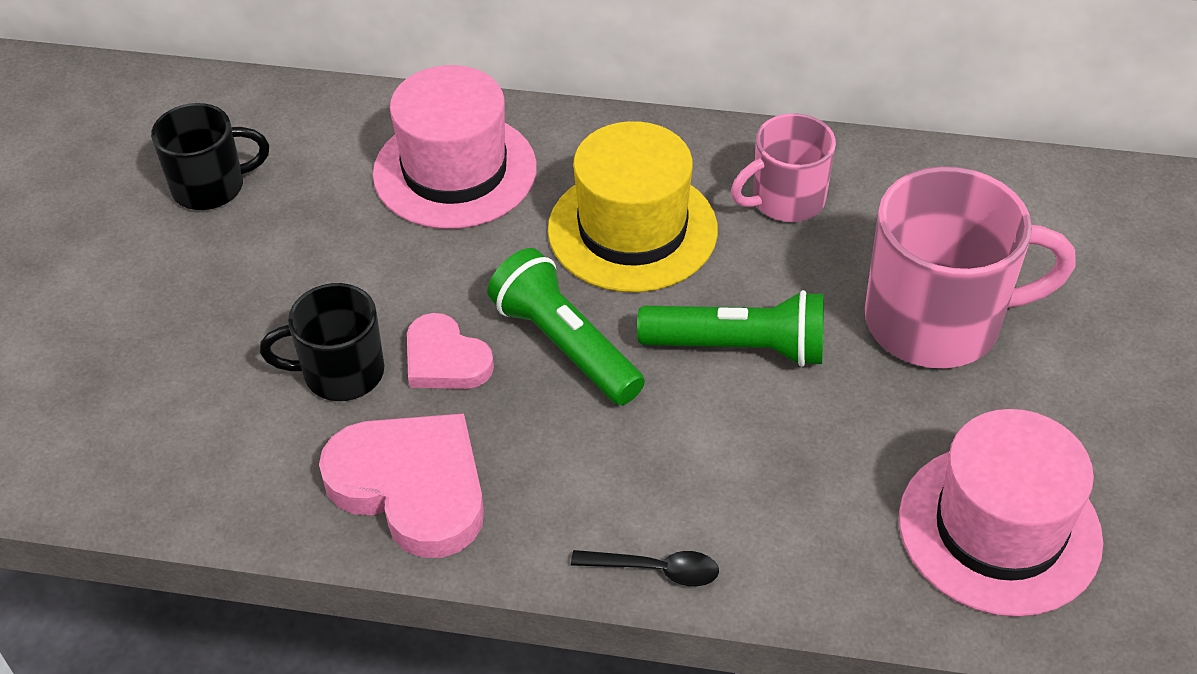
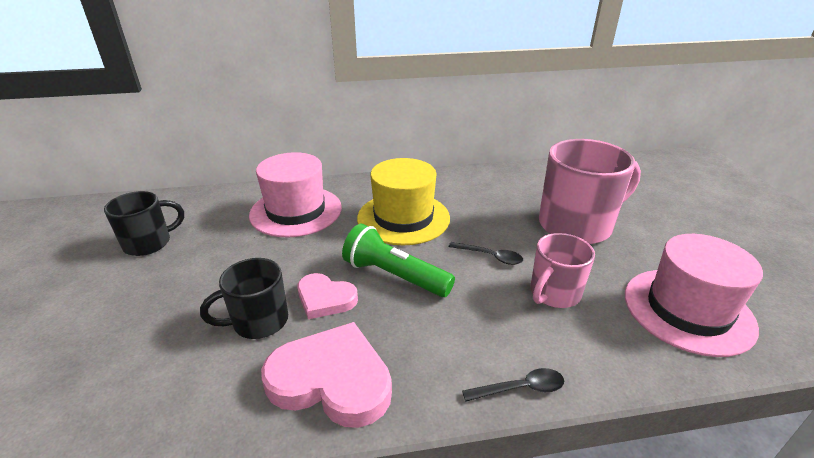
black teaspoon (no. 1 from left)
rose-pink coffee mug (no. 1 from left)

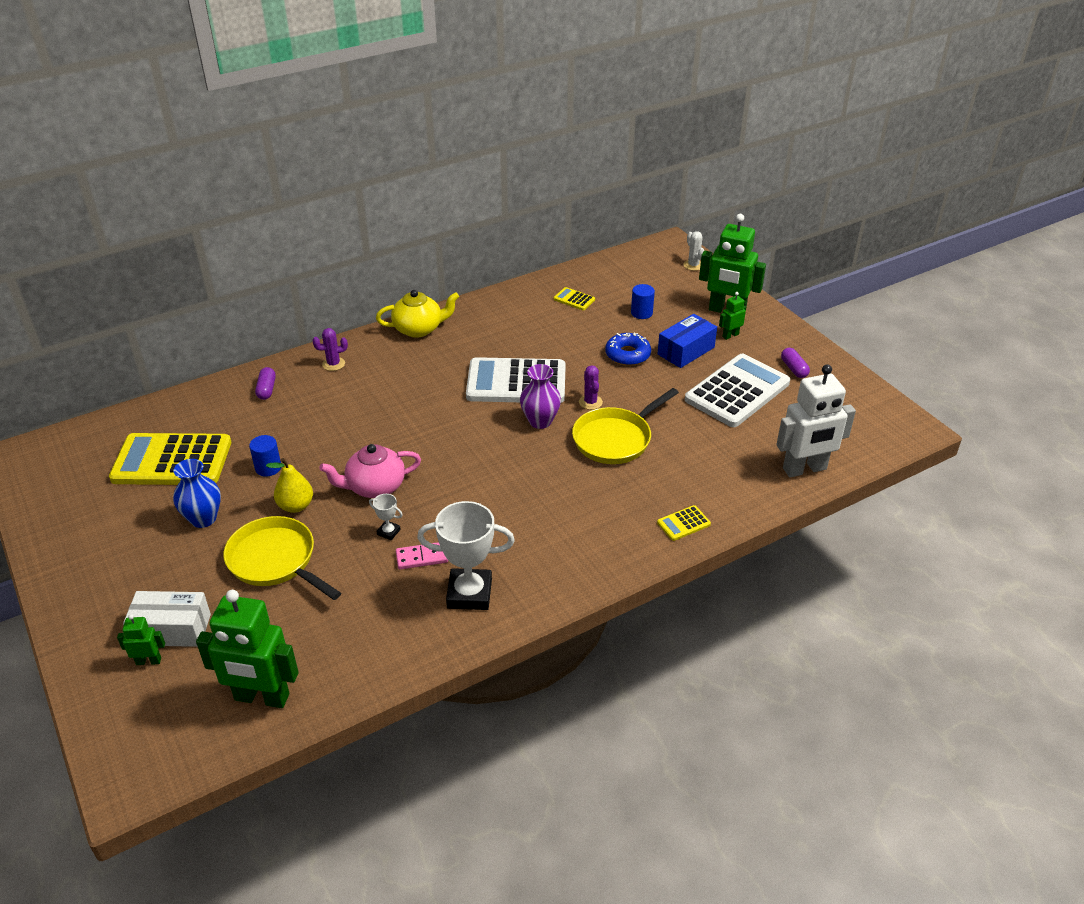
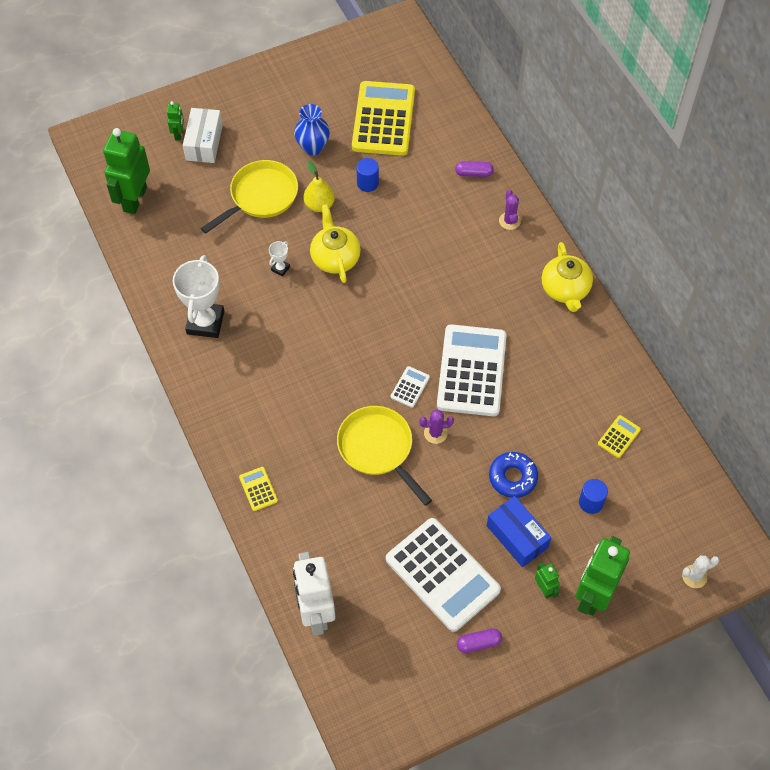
bright yellow teapot (no. 1 from left)
rose-pink domino
snow-white calculator (no. 1 from left)

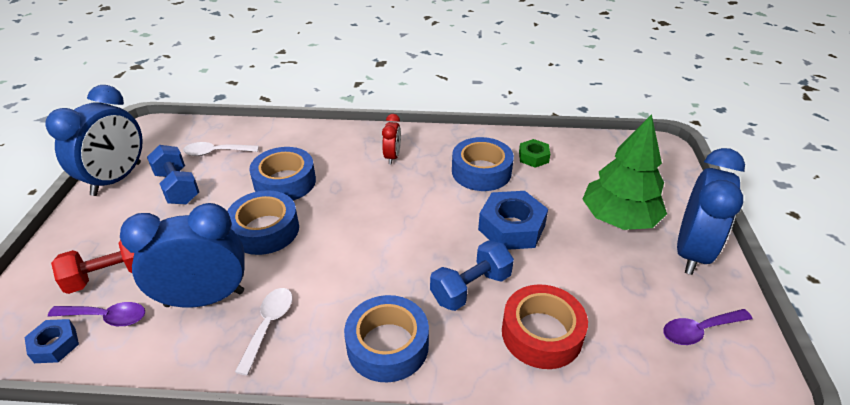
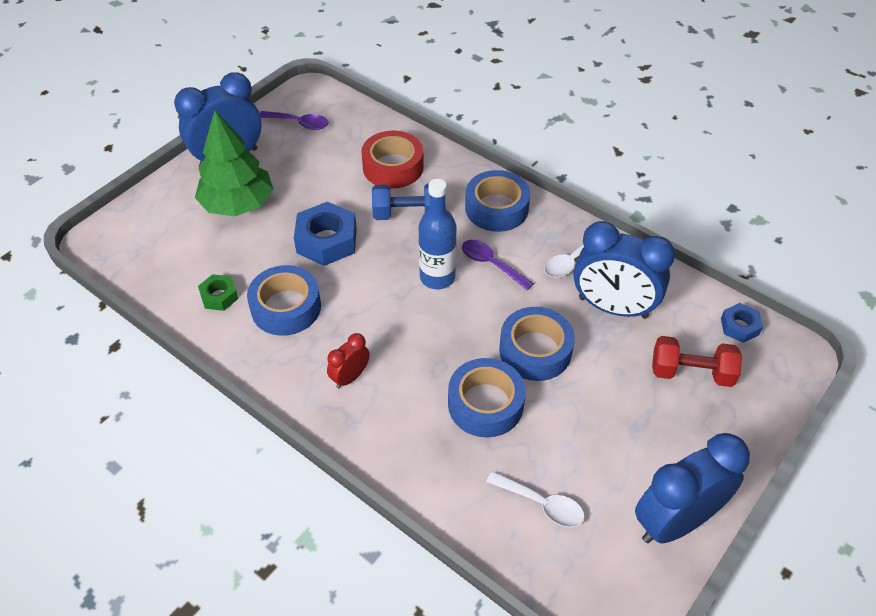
purple teaspoon (no. 2 from left)
royal blue dumbbell (no. 1 from left in the first image)
royal blue flask

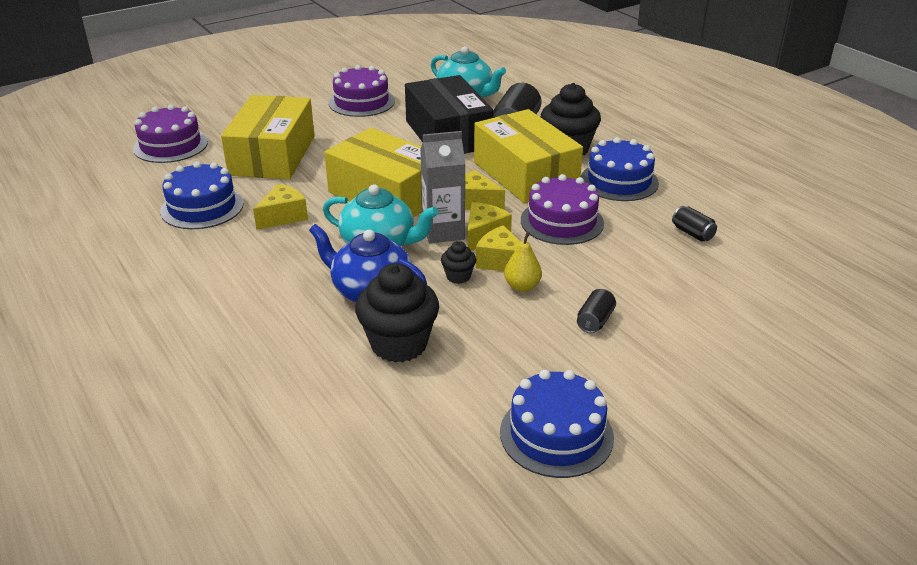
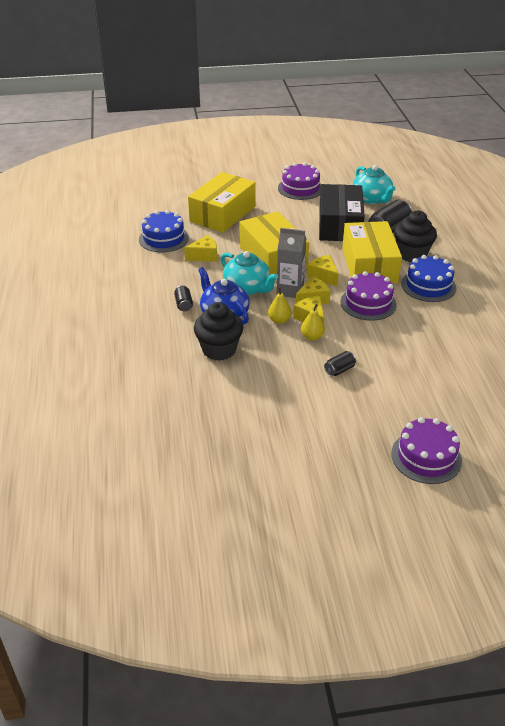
purple layer cake (no. 3 from left)
bright yellow toy pear (no. 1 from left)
royal blue layer cake (no. 2 from left in the first image)
black can (no. 1 from left)

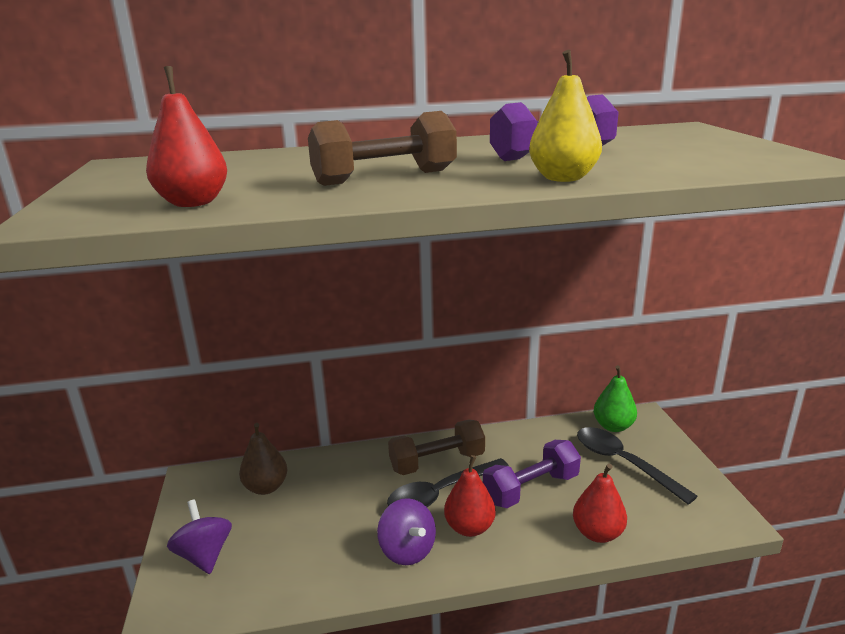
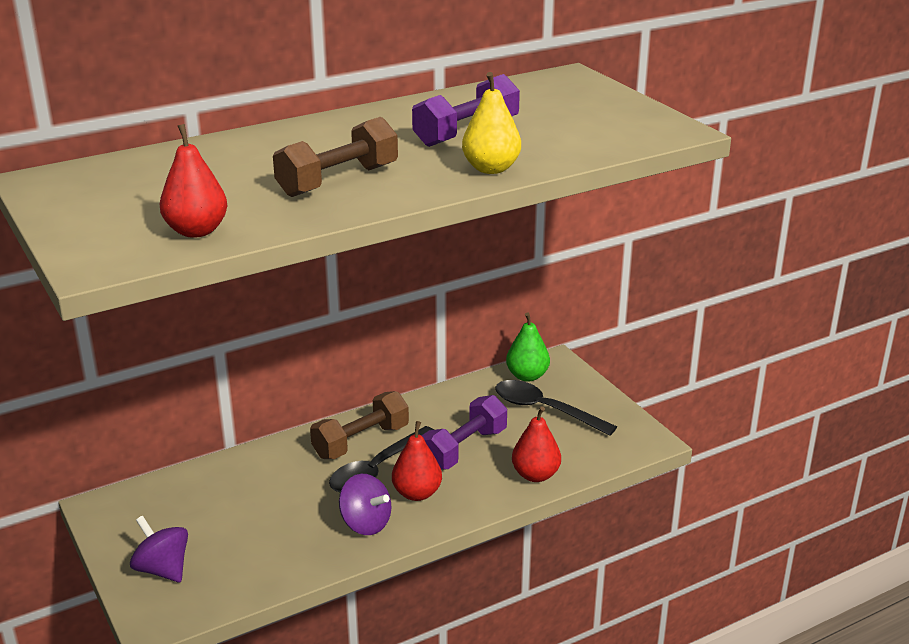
russet toy pear

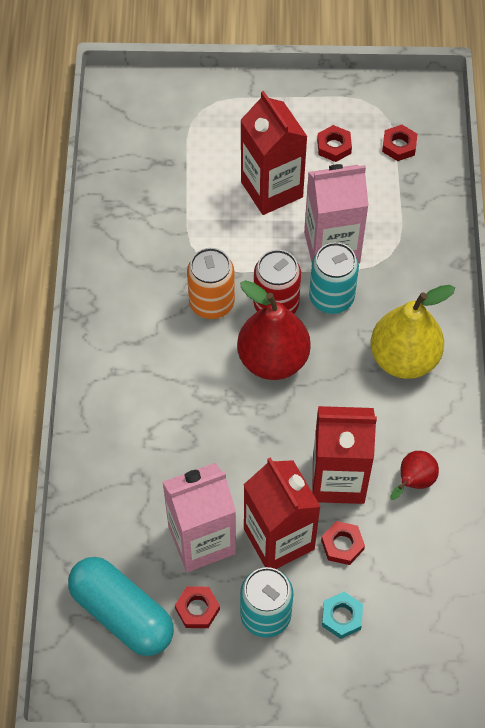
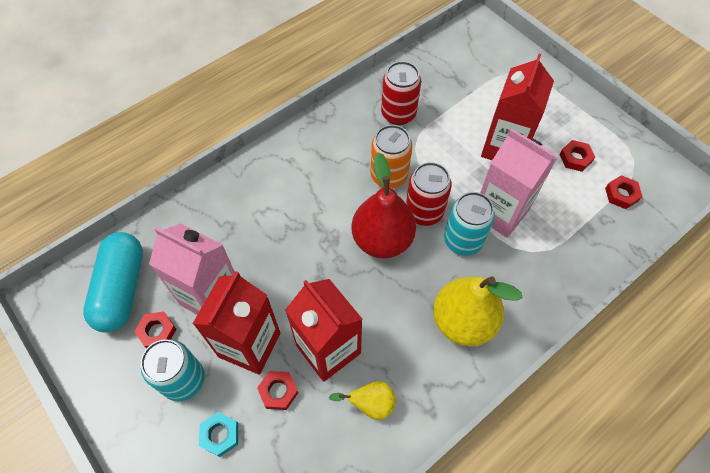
bright yellow toy pear (no. 1 from left)
crimson can (no. 1 from left)

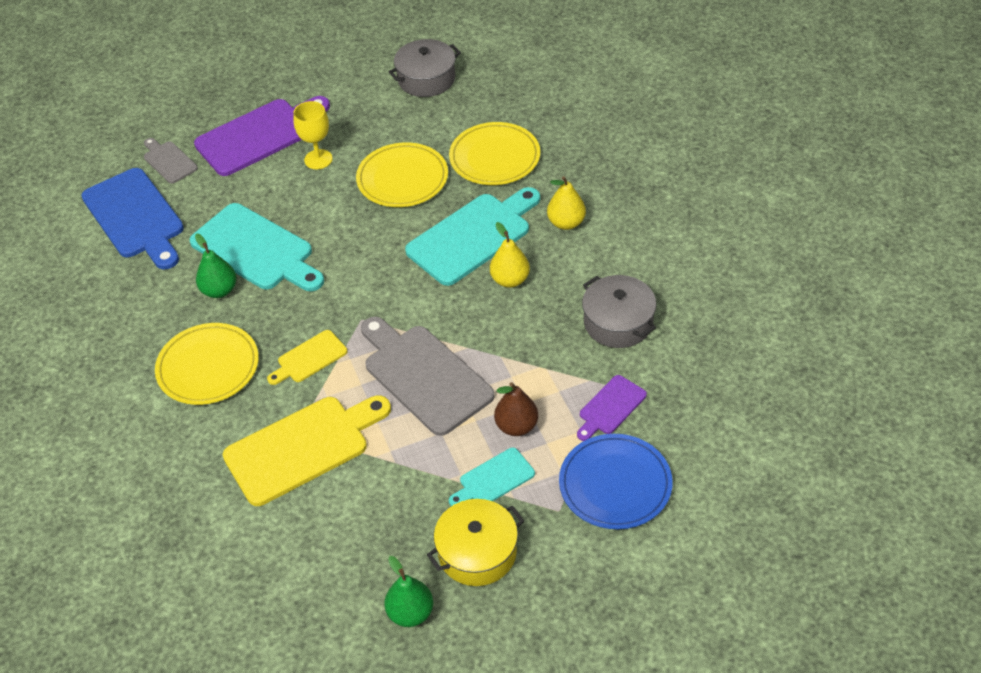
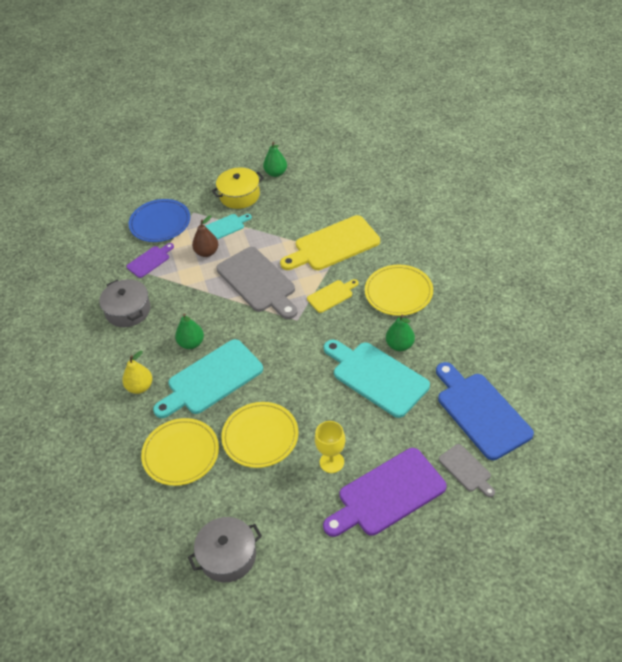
emerald toy pear (no. 1 from left)

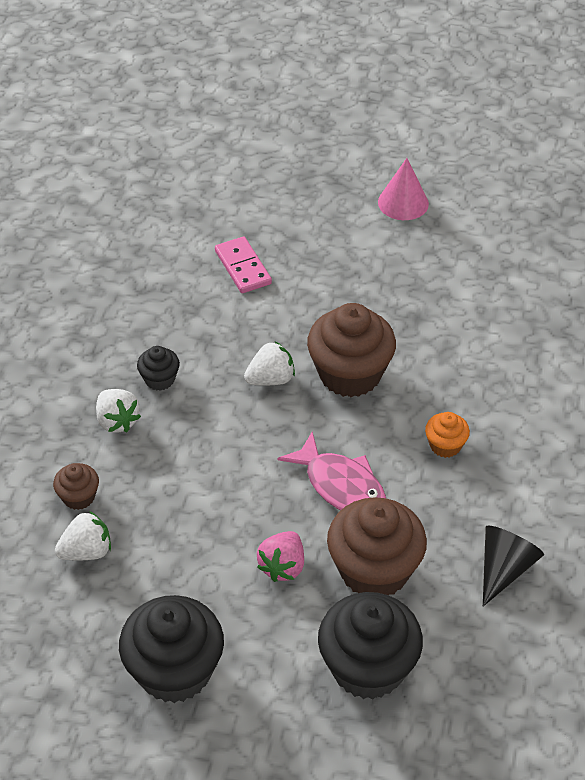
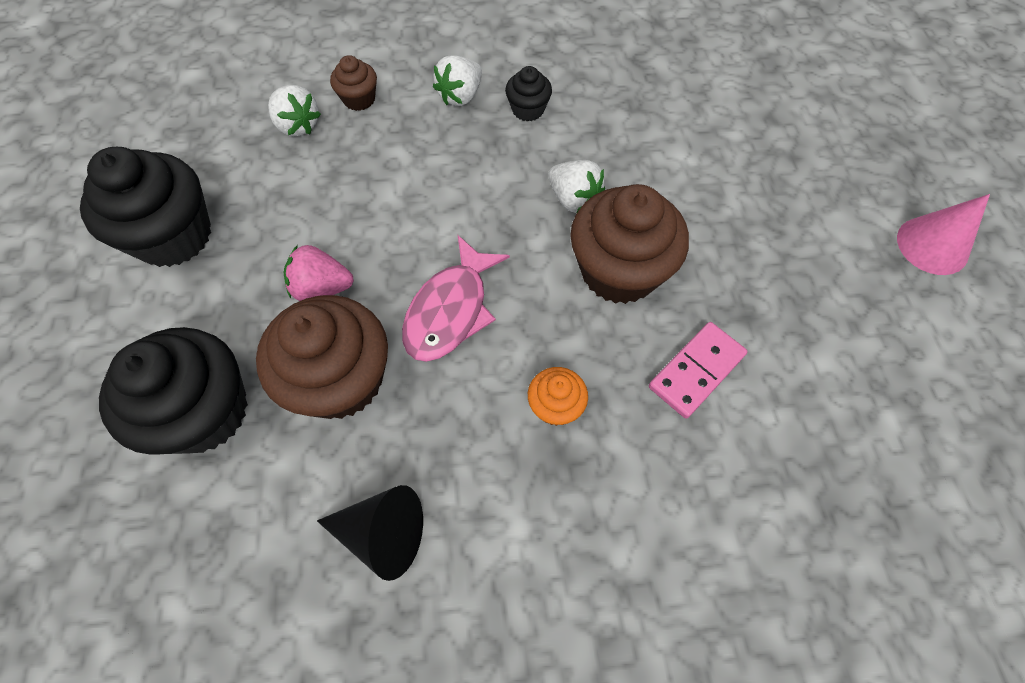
rose-pink domino

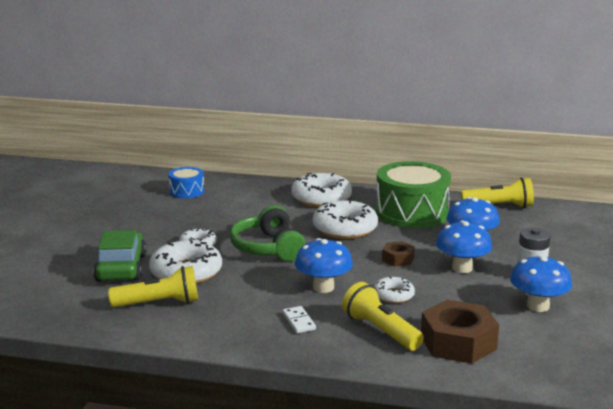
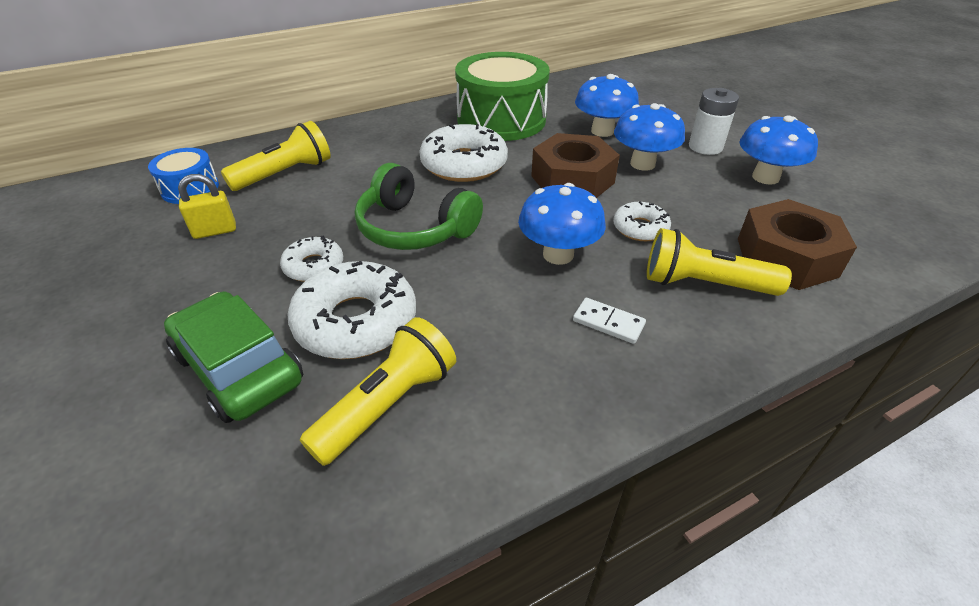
snow-white glazed donut (no. 3 from left in the first image)
russet nut (no. 1 from left)
bright yellow pocket torch (no. 1 from left)
bright yellow small lock

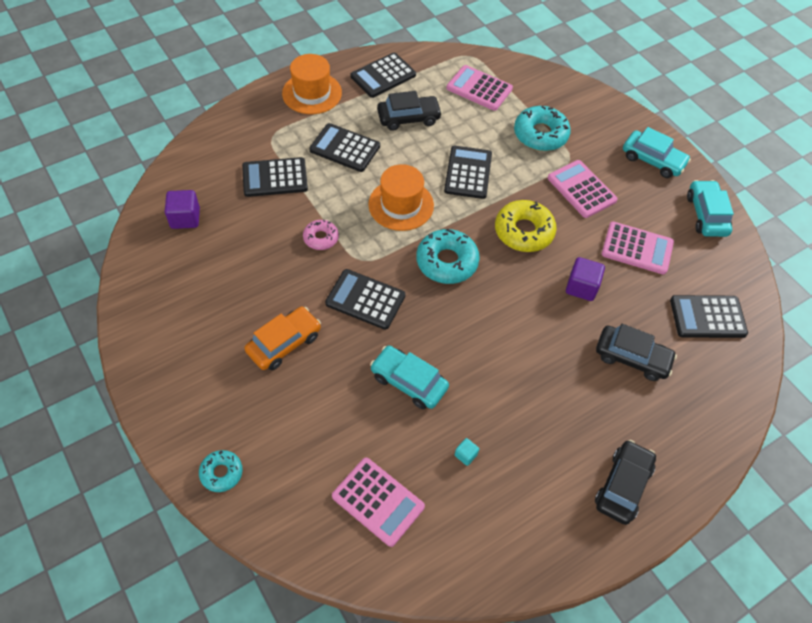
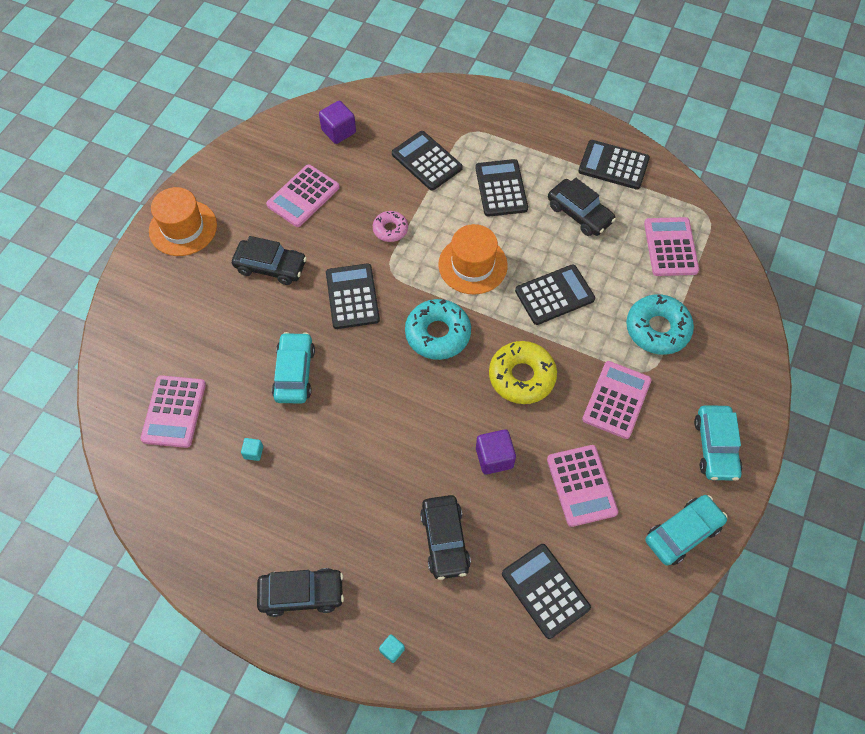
aqua glazed donut (no. 1 from left in the first image)
black toy car (no. 1 from left)
orange top hat (no. 1 from left)
rose-pink calculator (no. 2 from left)
aqua cube (no. 2 from left)

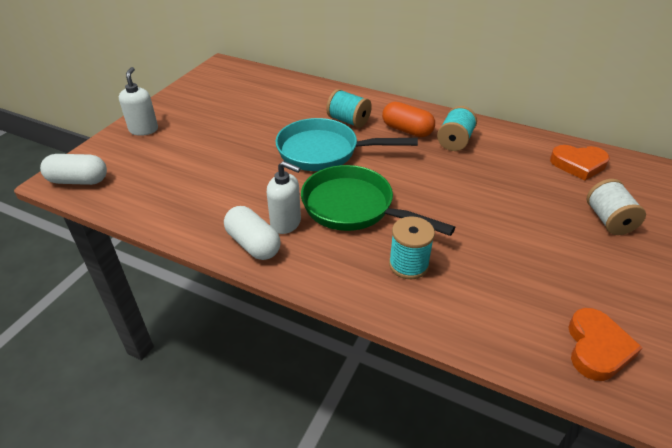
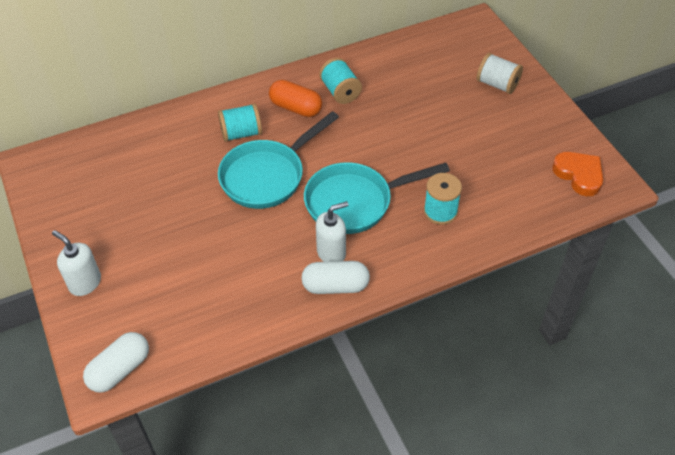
aqua pan (no. 2 from left)
orange pill
orange love heart (no. 1 from left in the first image)

